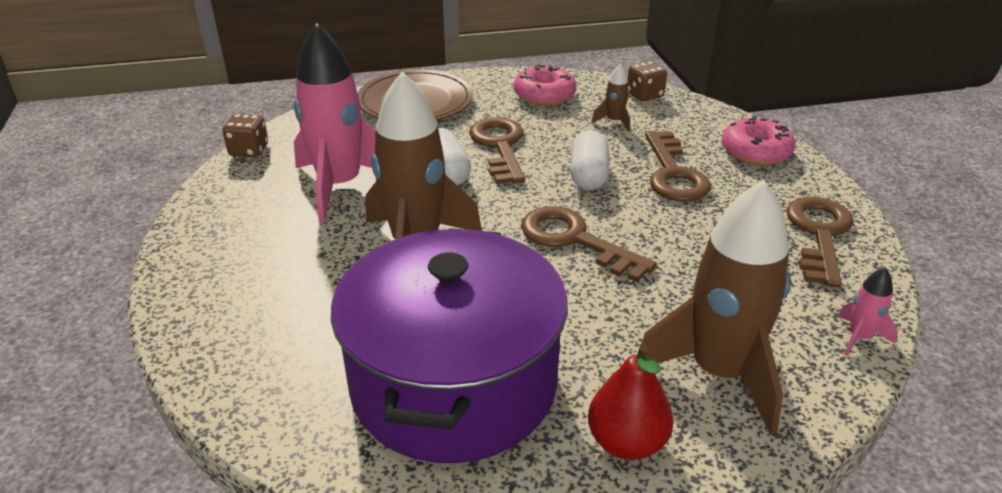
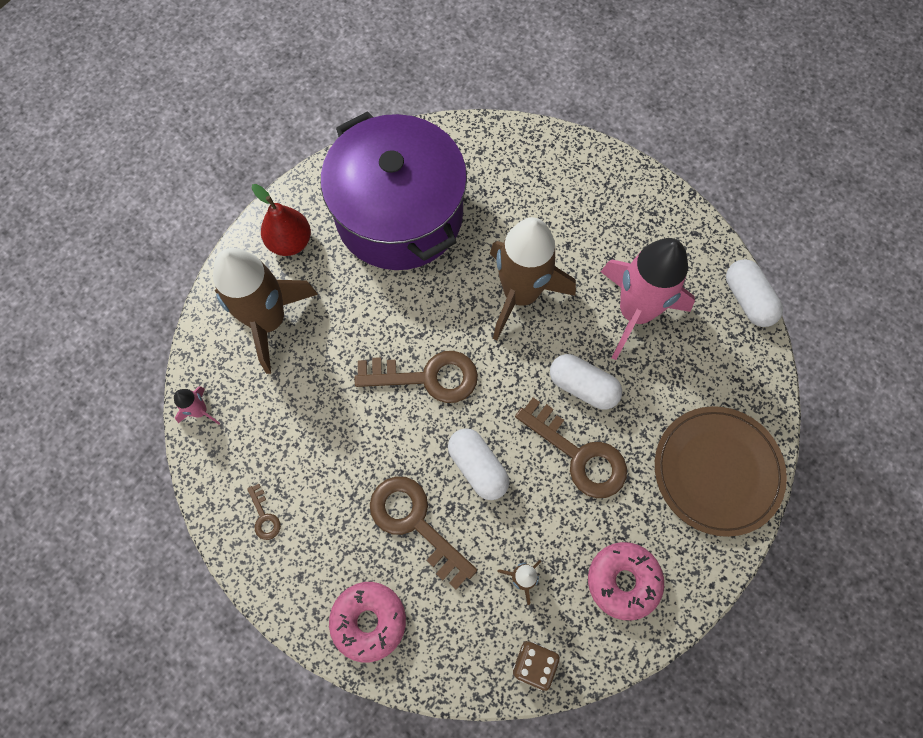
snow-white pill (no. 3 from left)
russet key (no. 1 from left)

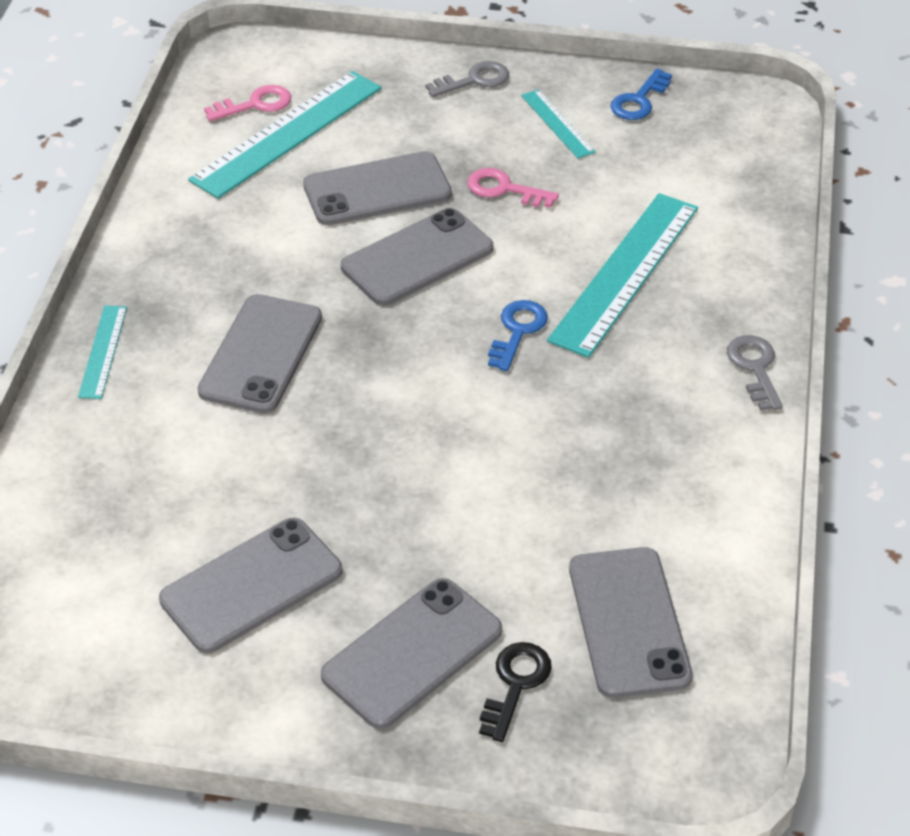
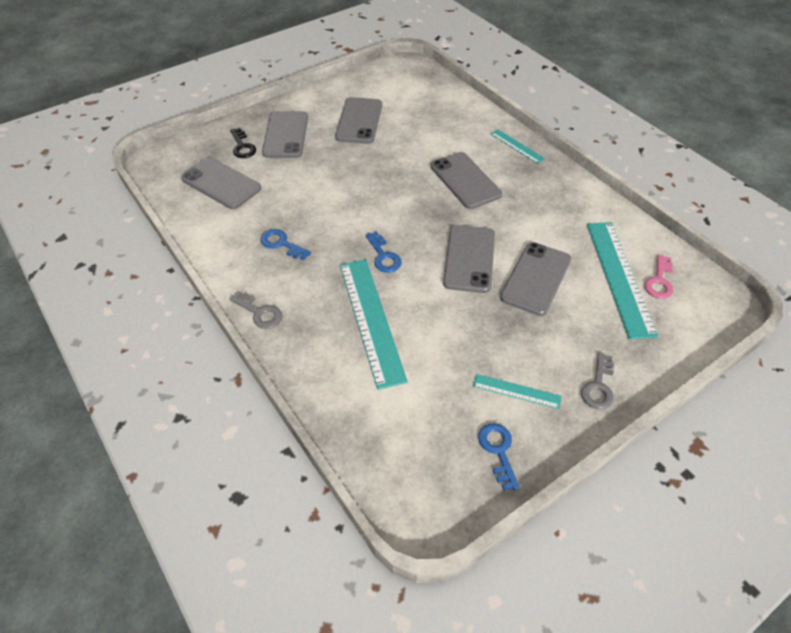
rose-pink key (no. 2 from left in the first image)
royal blue key (no. 1 from left)

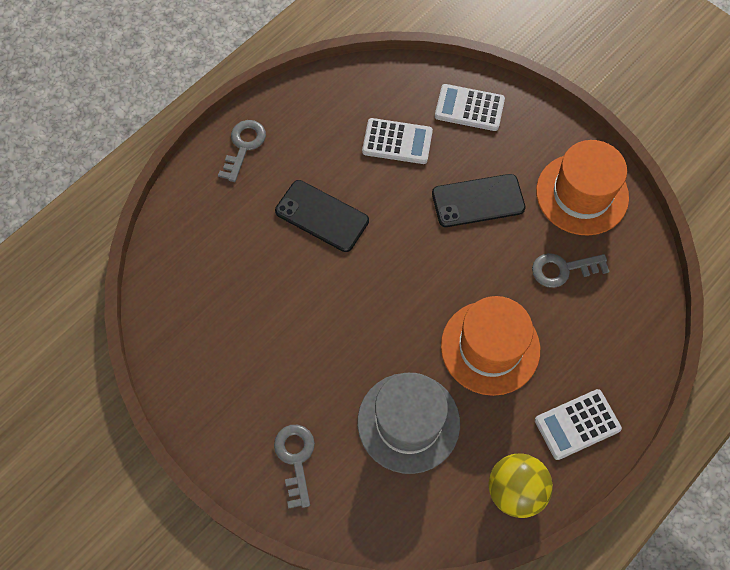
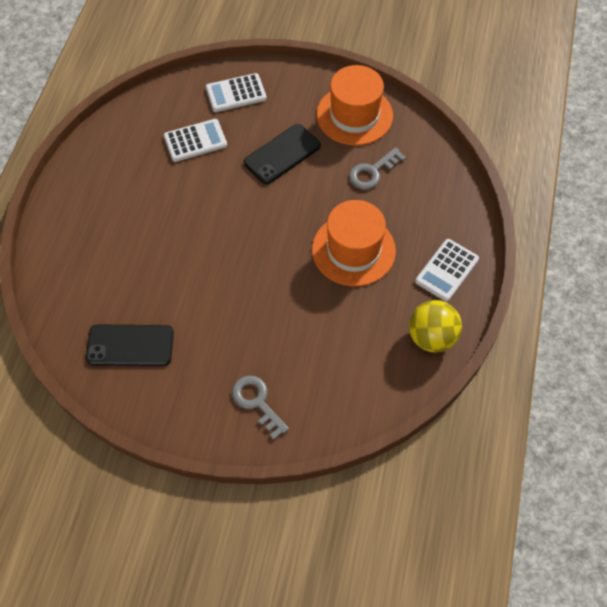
ash-grey key (no. 1 from left in the first image)
black phone (no. 1 from left)
ash-grey top hat

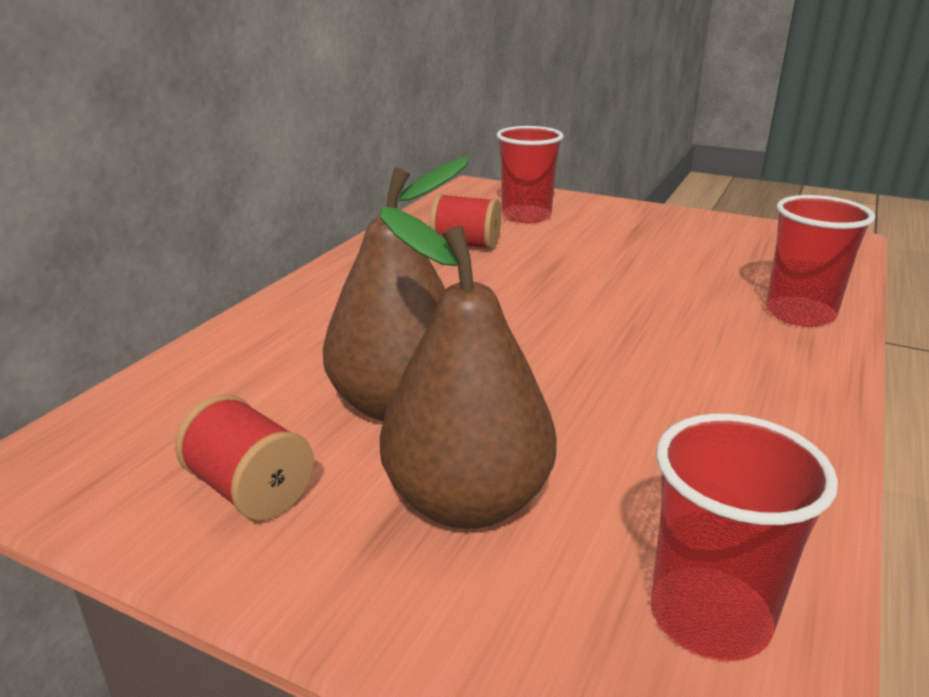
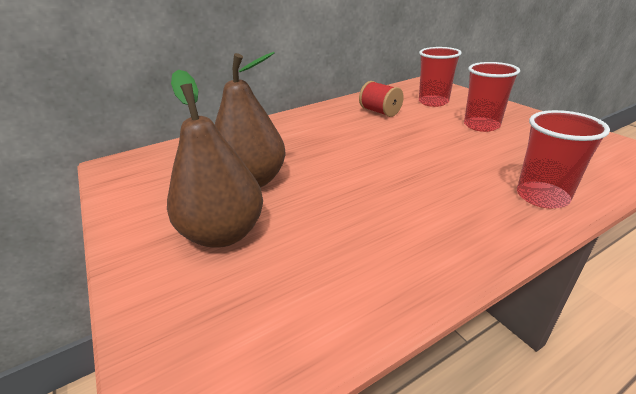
crimson bobbin (no. 1 from left in the first image)
crimson cup (no. 2 from left)

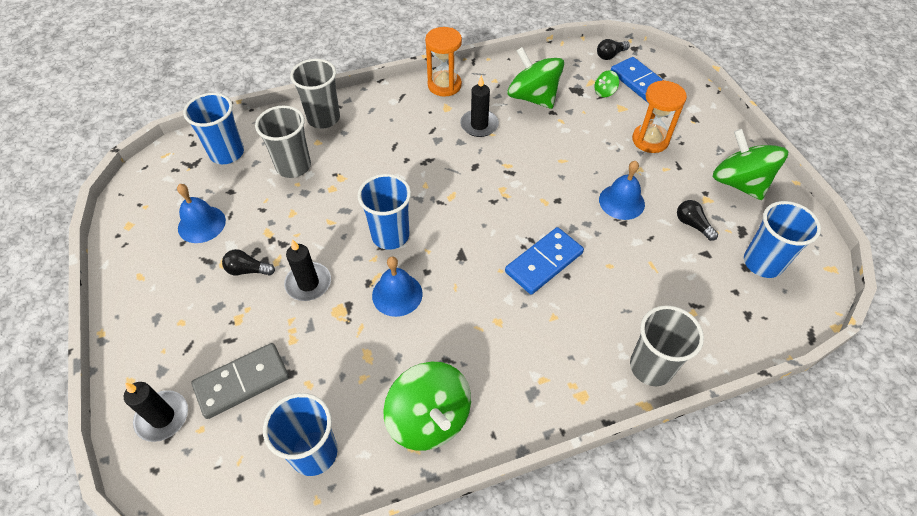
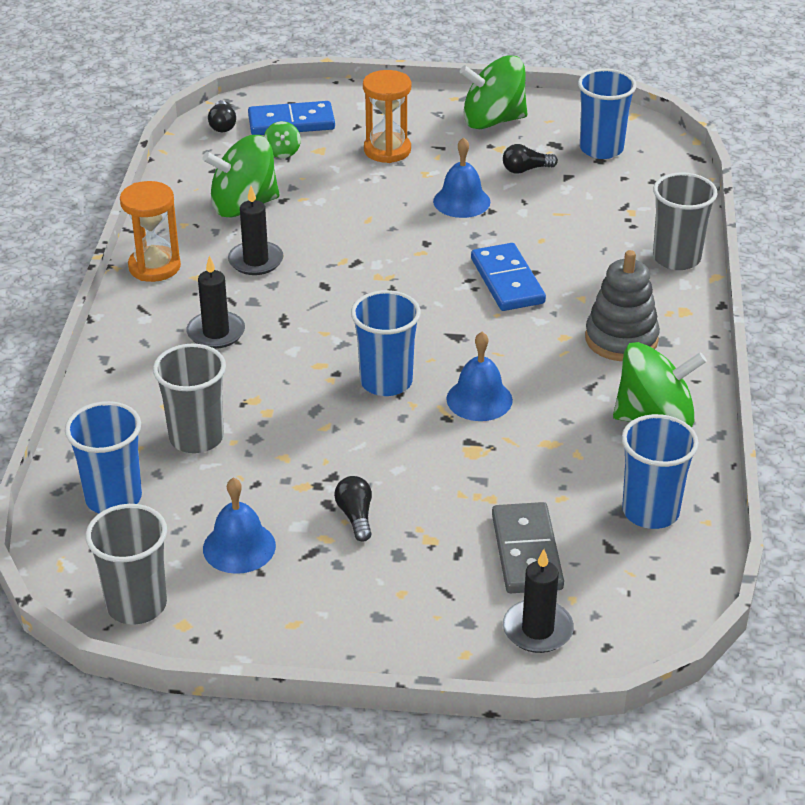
black light bulb (no. 2 from left)
black pillar candle (no. 1 from left)
ash-grey cup (no. 1 from left)
ash-grey stacking toy

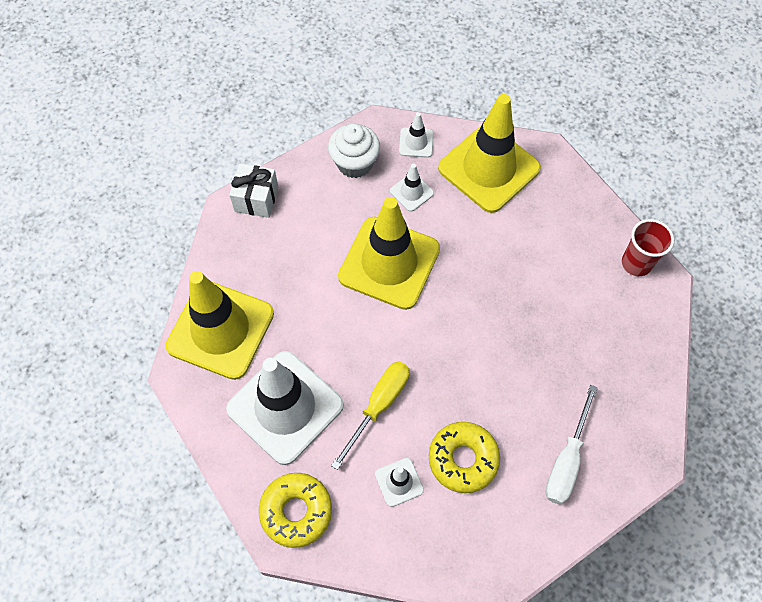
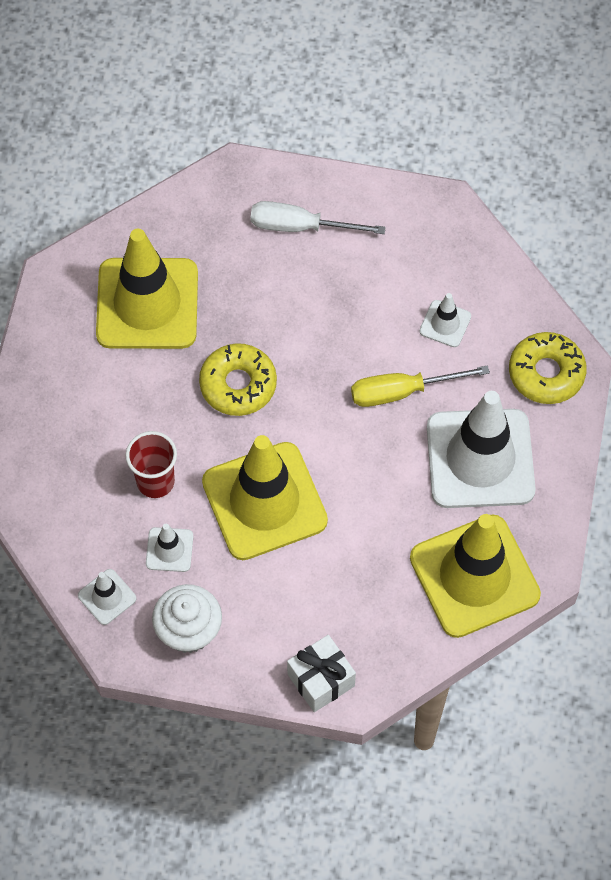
bright yellow glazed donut (no. 1 from left)
bright yellow safety cone (no. 1 from left)
snow-white hand screwdriver
crimson cup

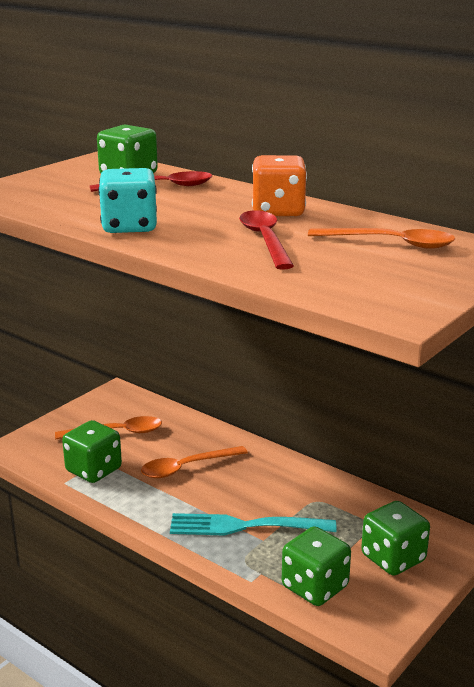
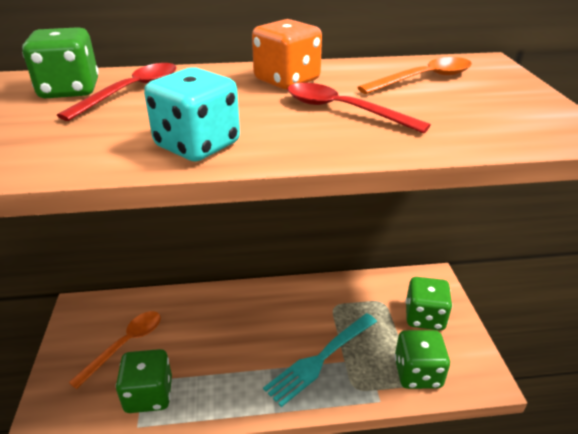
orange teaspoon (no. 2 from left in the first image)

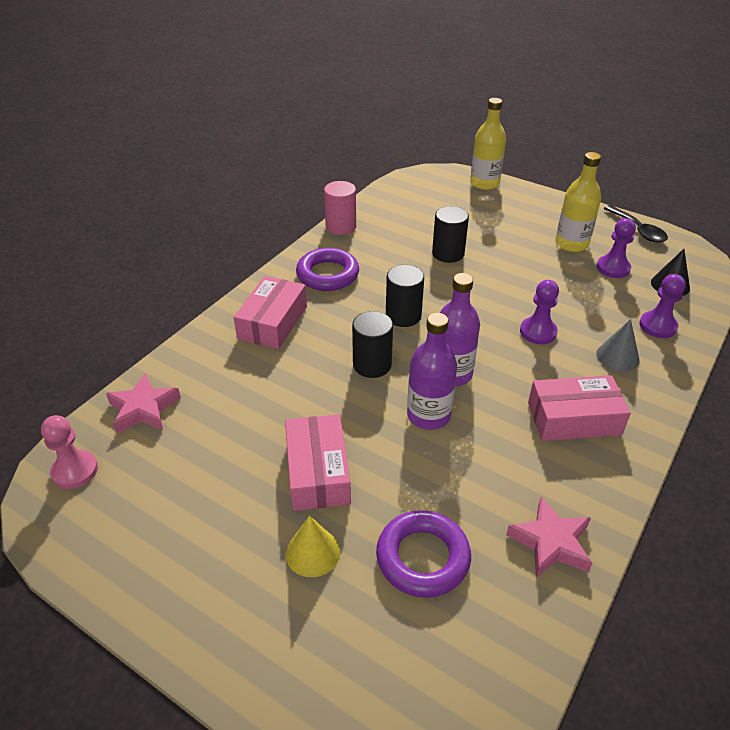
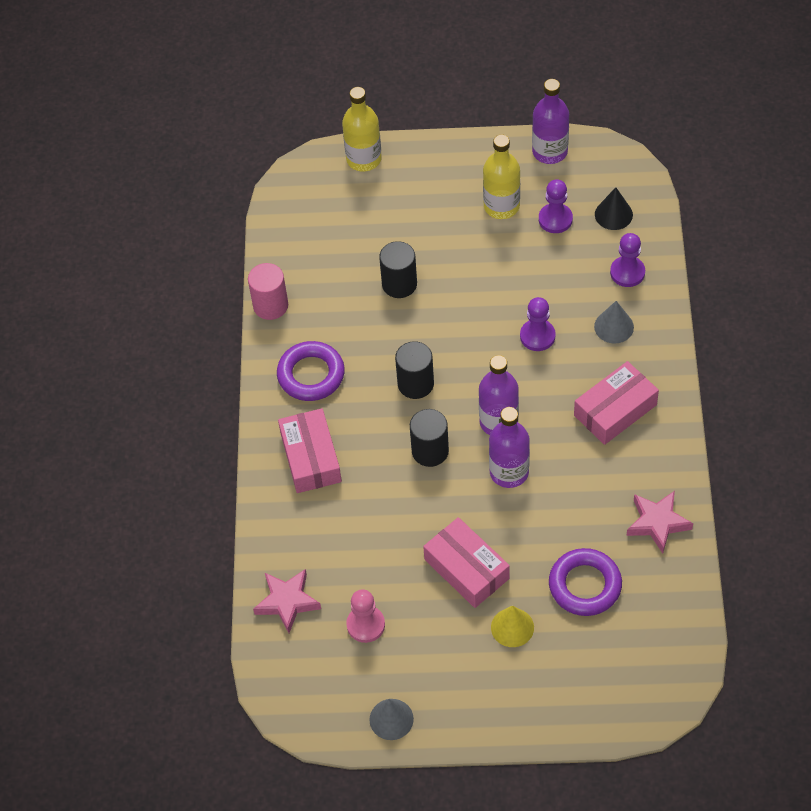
rose-pink chess pawn
purple flask (no. 3 from left)
ash-grey cone shape (no. 1 from left)

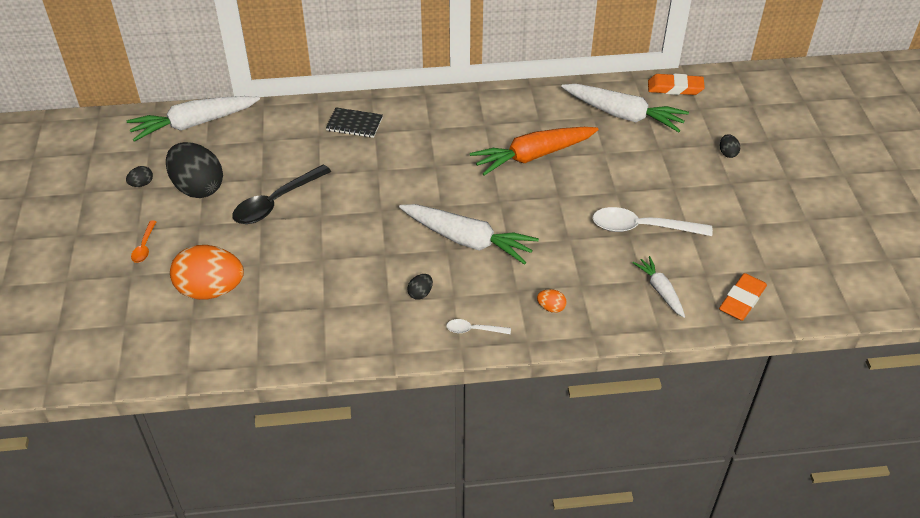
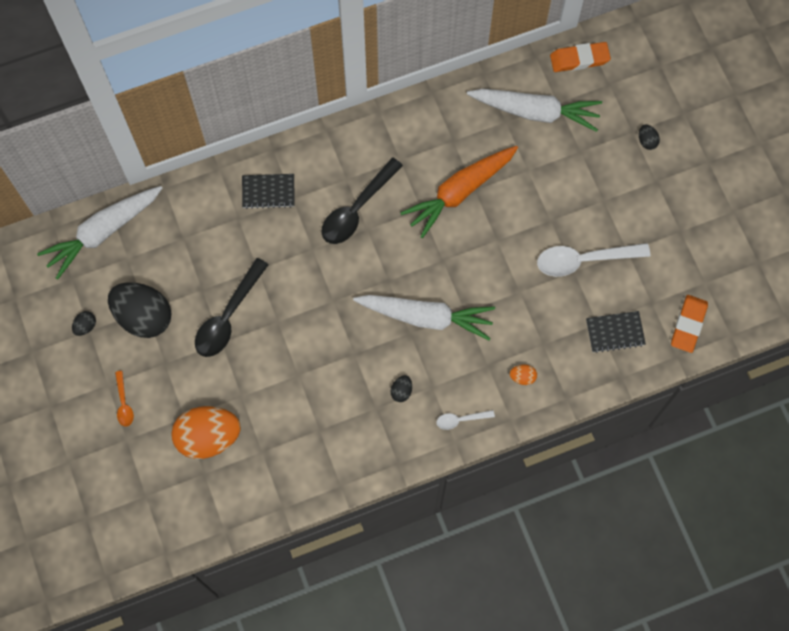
black notebook (no. 2 from left)
black teaspoon (no. 2 from left)

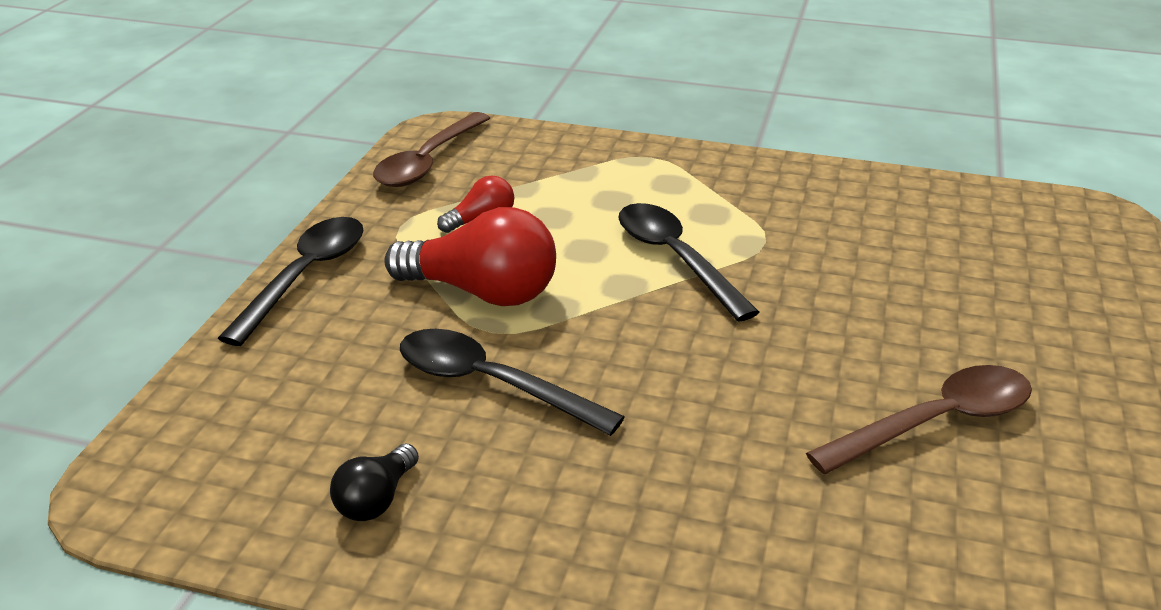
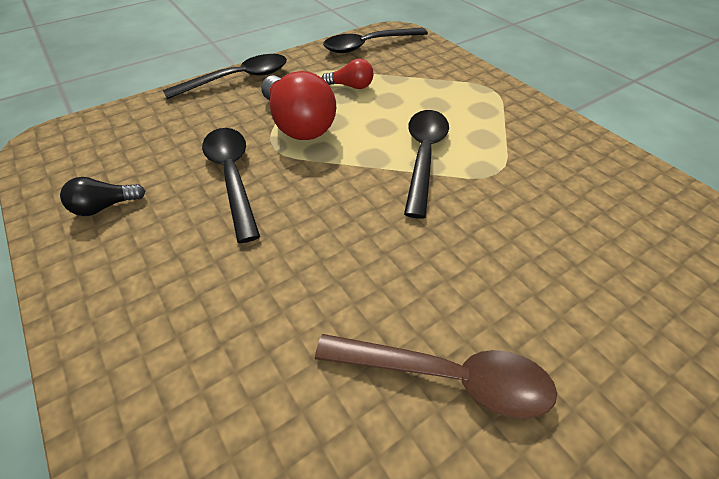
black teaspoon (no. 3 from left)

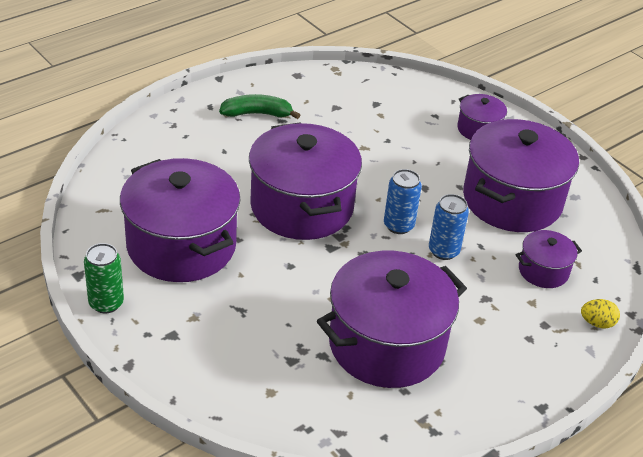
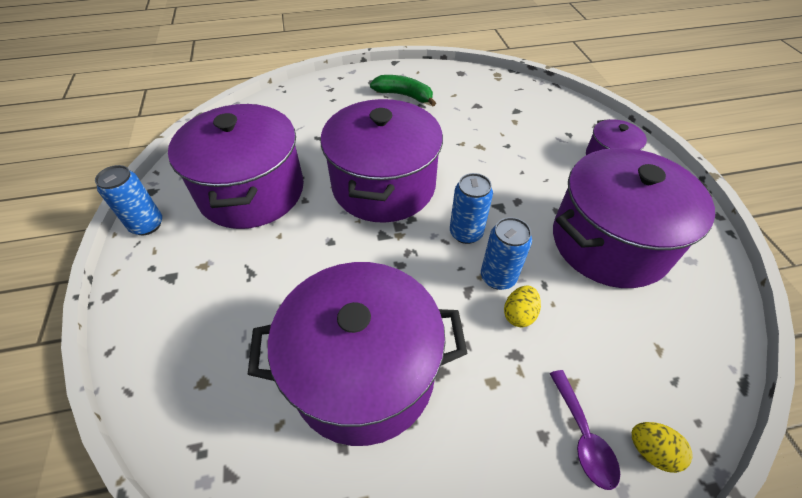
royal blue can (no. 1 from left)
purple pot (no. 6 from left in the first image)
bright yellow toy egg (no. 1 from left)
purple teaspoon

